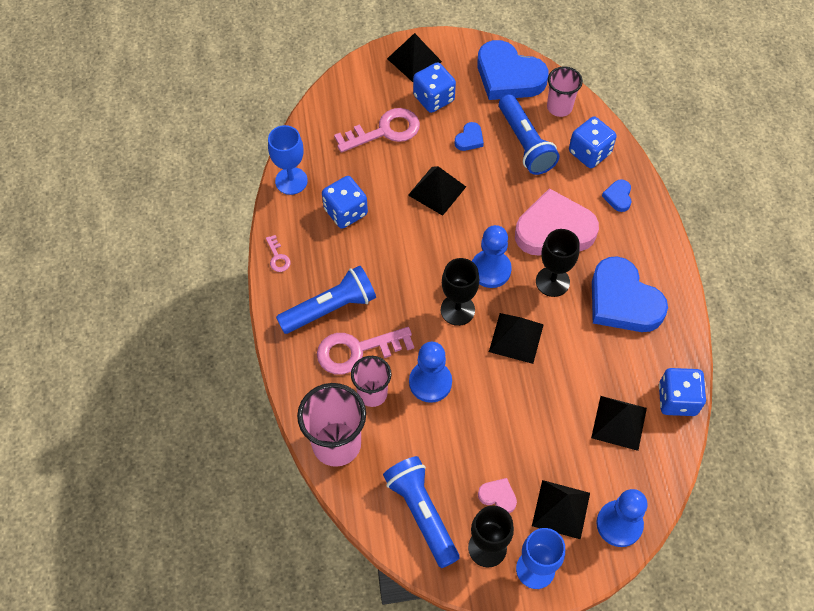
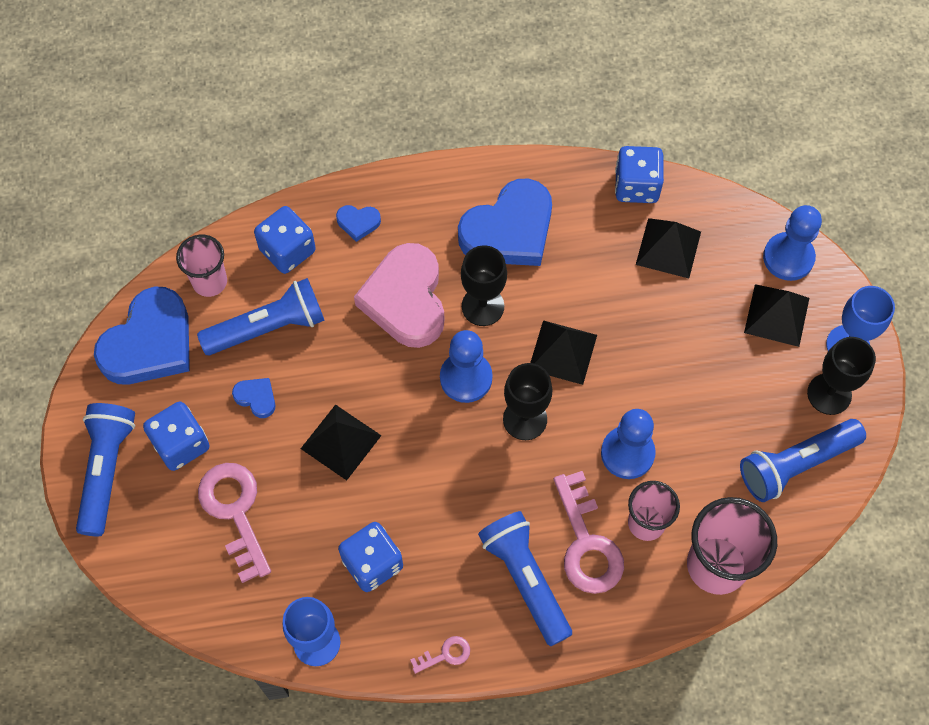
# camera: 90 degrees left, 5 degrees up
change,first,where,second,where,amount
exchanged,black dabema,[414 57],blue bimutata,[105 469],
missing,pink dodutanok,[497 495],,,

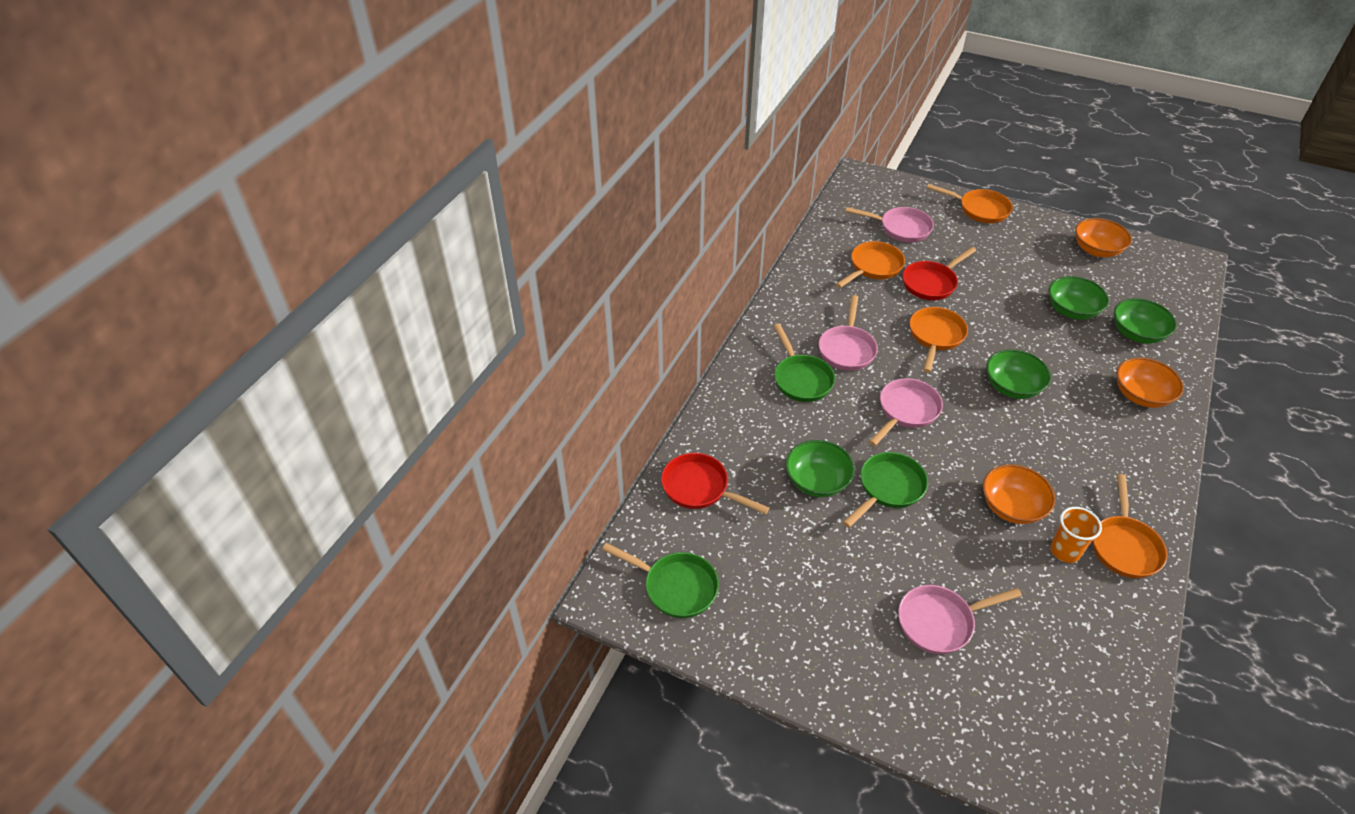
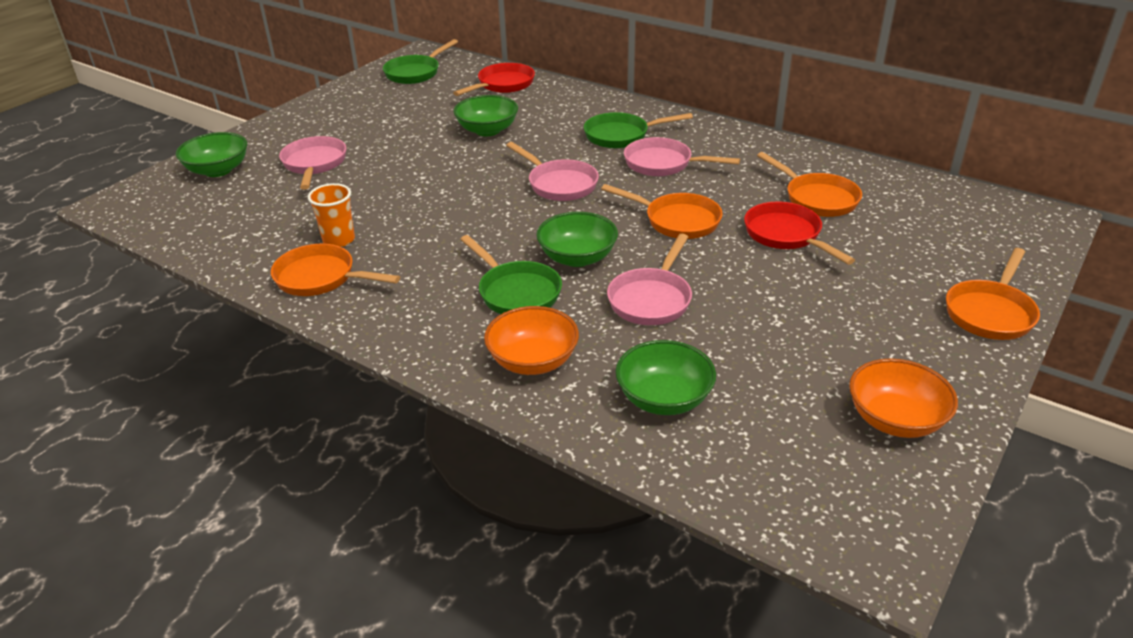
# camera: 100 degrees right, 10 degrees down
change,first,where,second,where,amount
relocated,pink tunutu,[889 224],,[649 279],
relocated,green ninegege,[1078 298],,[211 154],
relocated,green tunutu,[885 490],,[511 274],
missing,orange ninegege,[1019 494],,,

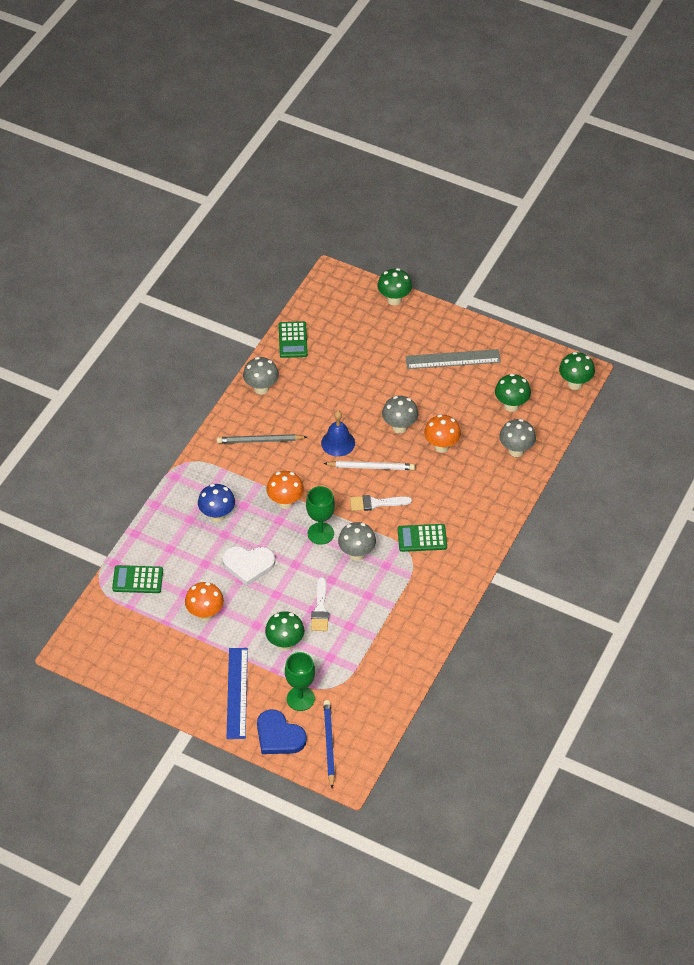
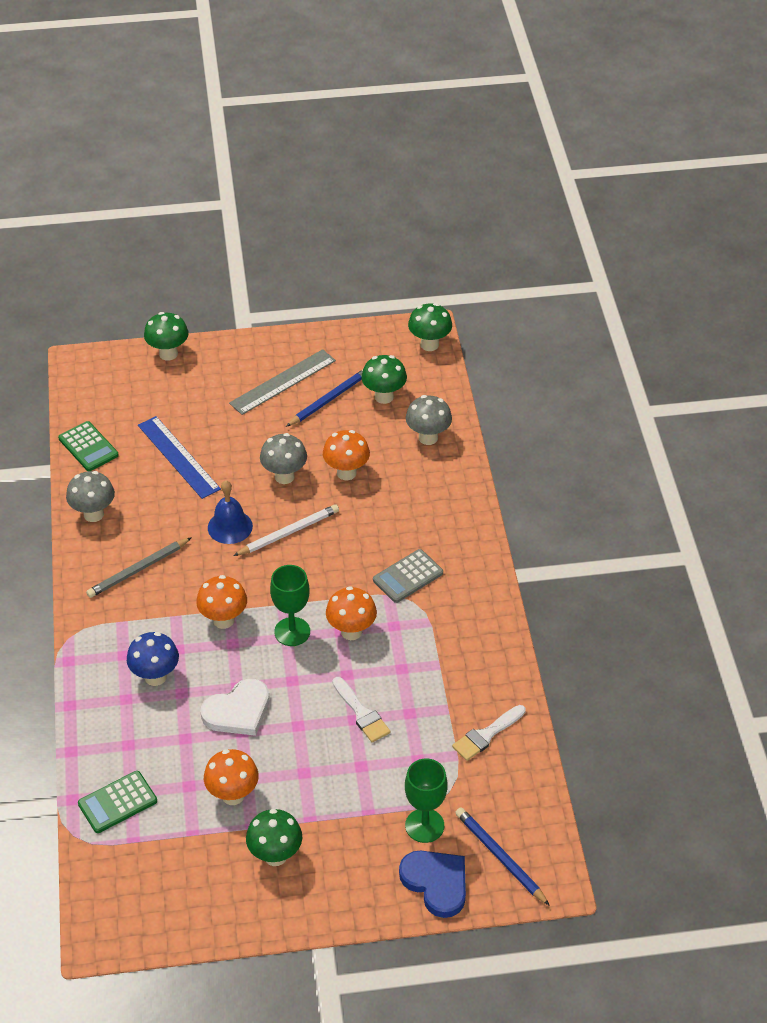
# camera: 35 degrees left, 5 degrees down
change,first,where,second,where,amount
relocated,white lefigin,[381 503],,[489 733],
colour,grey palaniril,[357 541],orange palaniril,[351 613],
colour,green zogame,[422 538],grey zogame,[408 576],
relocated,green palaniril,[284 631],,[274 837],
relocated,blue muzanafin,[237 693],,[179 457],
spun,blue dodutanok,[282 731],,[432 884],135 degrees counterclockwise
appeared,,,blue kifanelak,[324 398],

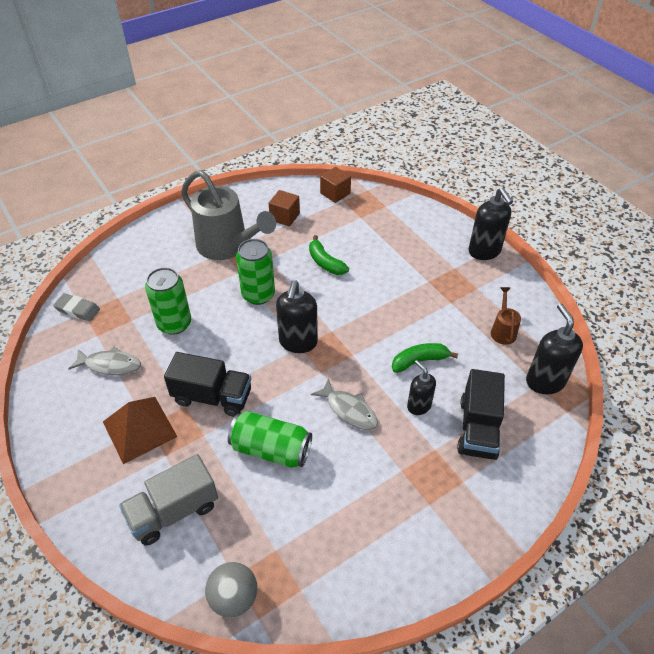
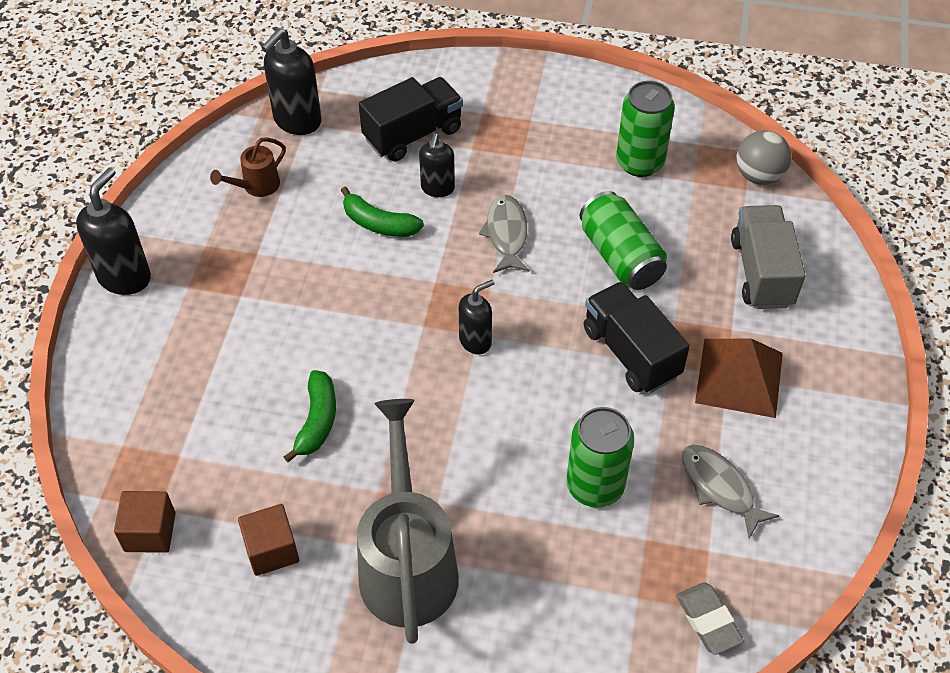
# camera: 135 degrees left, 5 degrees up
change,first,where,second,where,amount
relocated,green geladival,[255 272],,[645 129],
size,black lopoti,[297 316],,[476 317],x0.63
spun,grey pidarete,[168 500],,[768 257],105 degrees counterclockwise

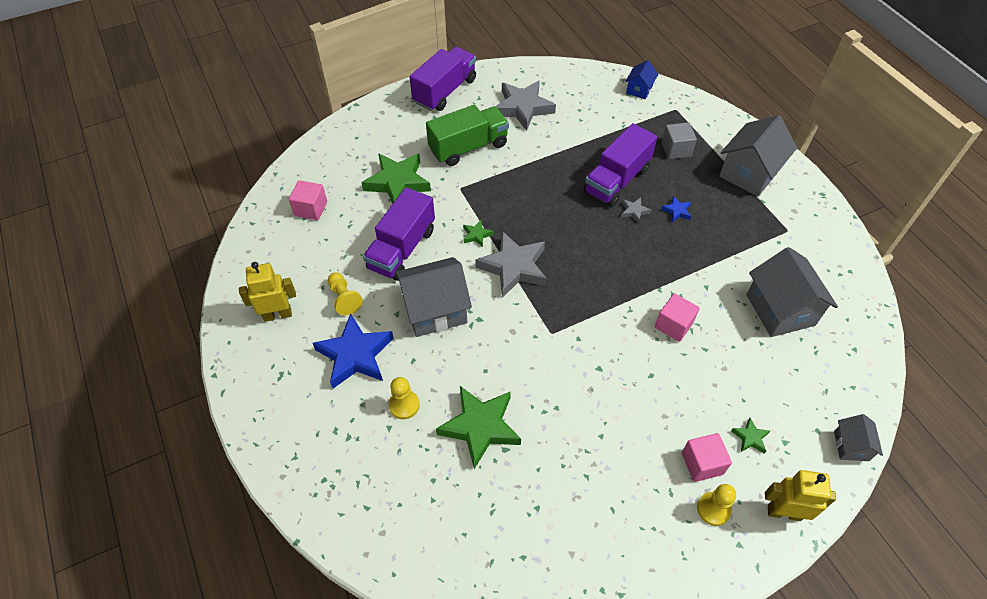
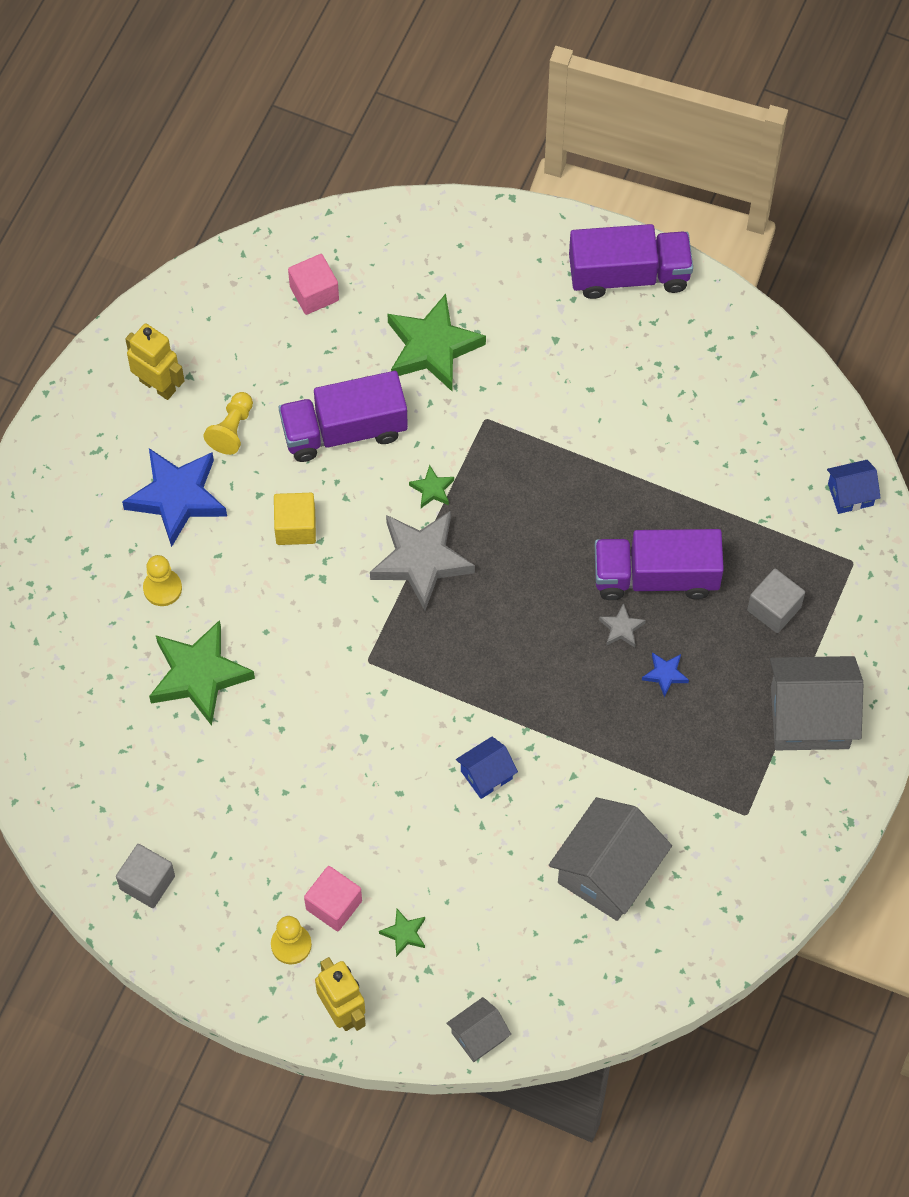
# camera: 50 degrees right, 10 degrees up
change,first,where,second,where,amount
missing,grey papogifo,[526 106],,,
missing,green pidarete,[467 135],,,
exchanged,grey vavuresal,[433 297],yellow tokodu,[295 519],
exchanged,pink tokodu,[677 317],blue vavuresal,[487 768],
appeared,,,grey tokodu,[145 876],

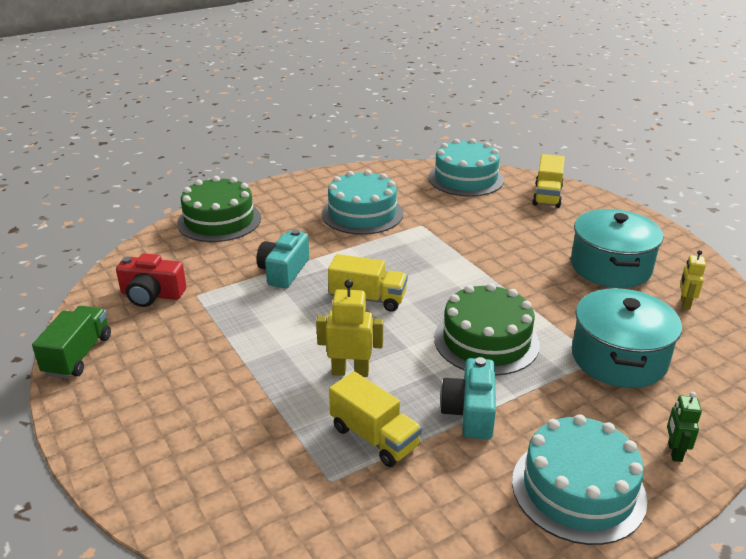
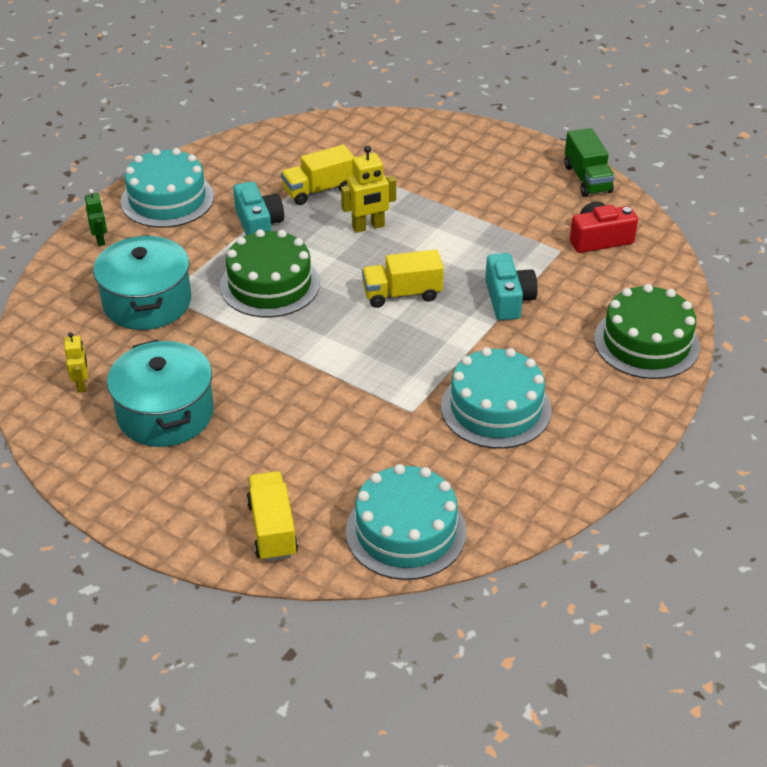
# camera: 155 degrees right, 10 degrees up
change,first,where,second,where,amount
spun,yellow pidarete,[375 419],,[317 175],45 degrees counterclockwise

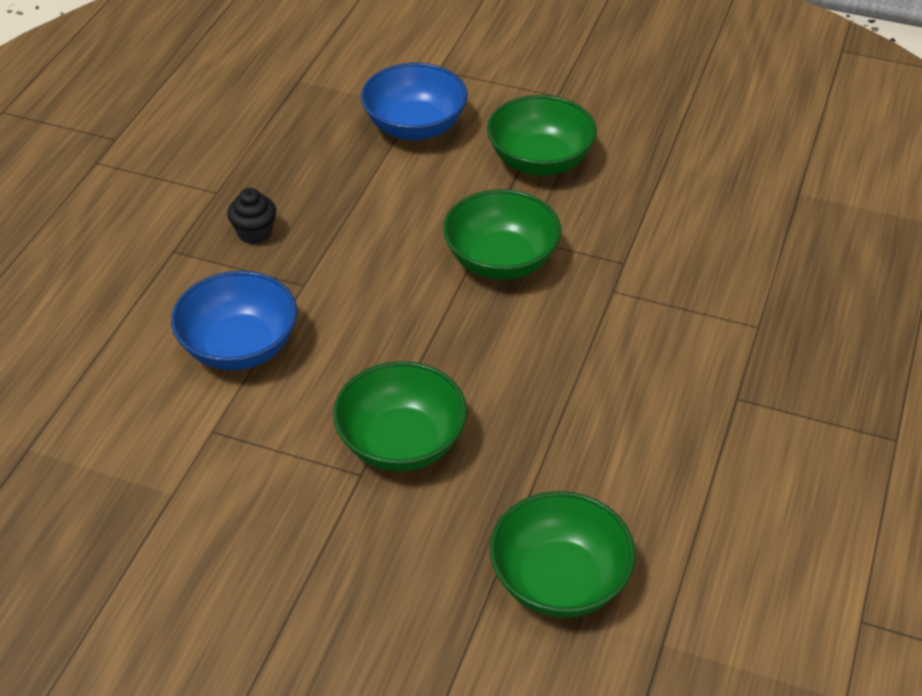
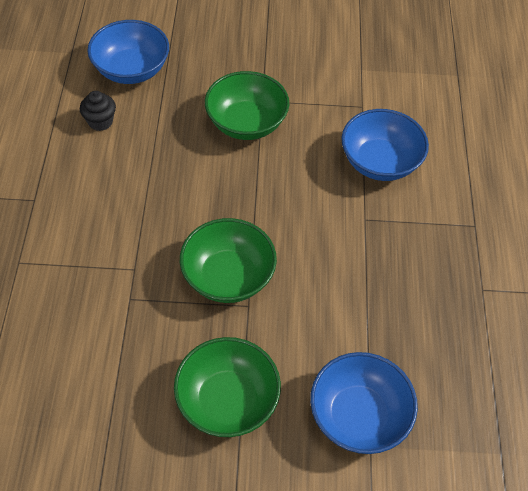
# camera: 160 degrees right, 10 degrees up
change,first,where,second,where,amount
relocated,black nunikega,[251 216],,[98 111],
colour,green ninegege,[563 554],blue ninegege,[128 52],

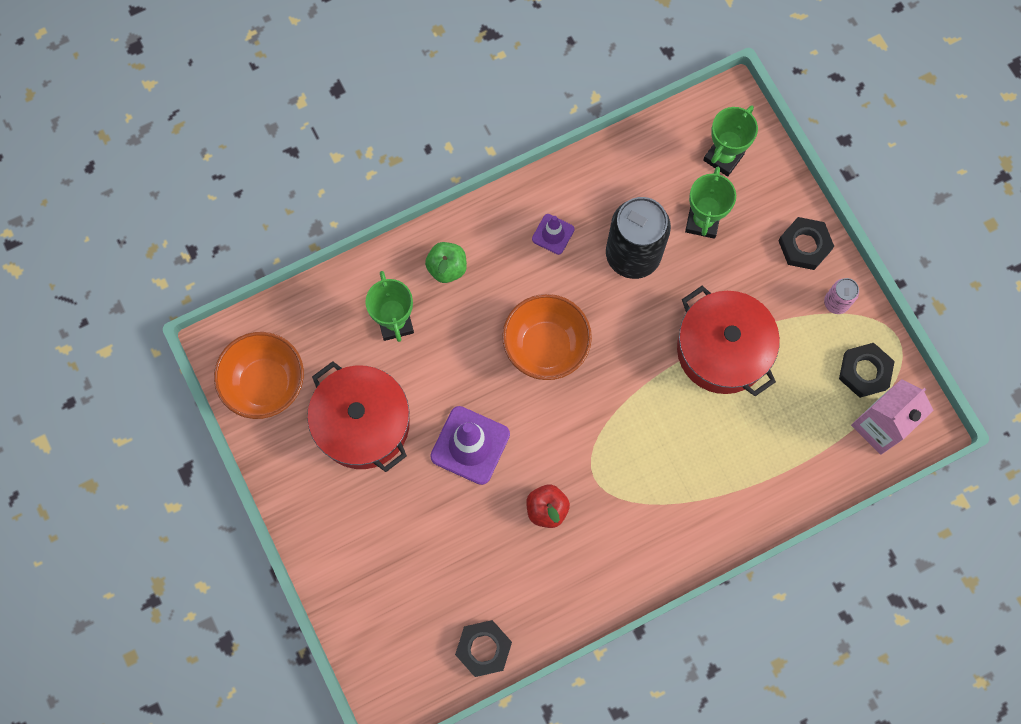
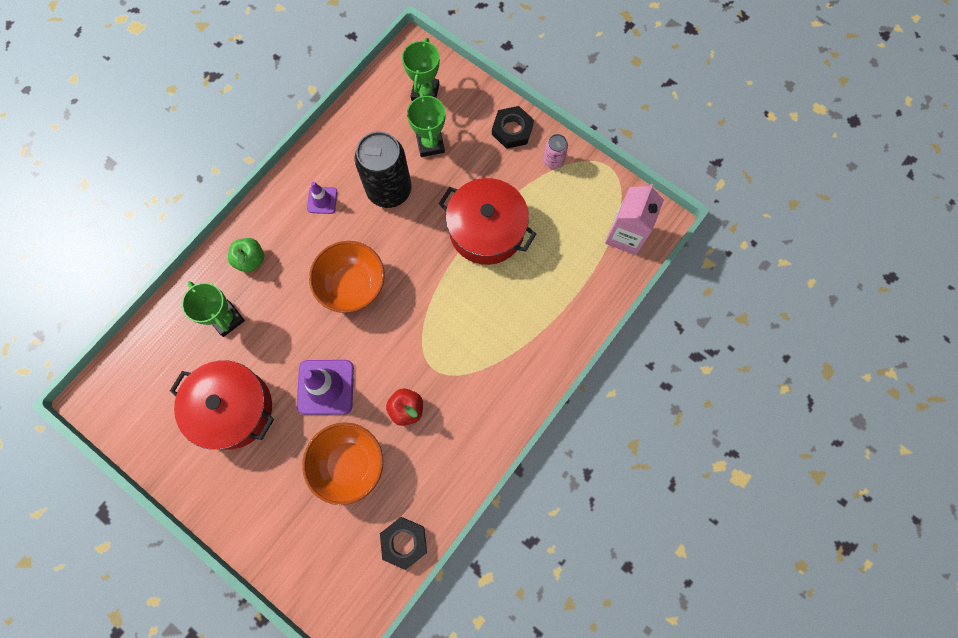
# camera: 25 degrees left, 0 degrees up
change,first,where,second,where,amount
relocated,orange ninegege,[259 375],,[342 463],
missing,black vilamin,[867 370],,,

